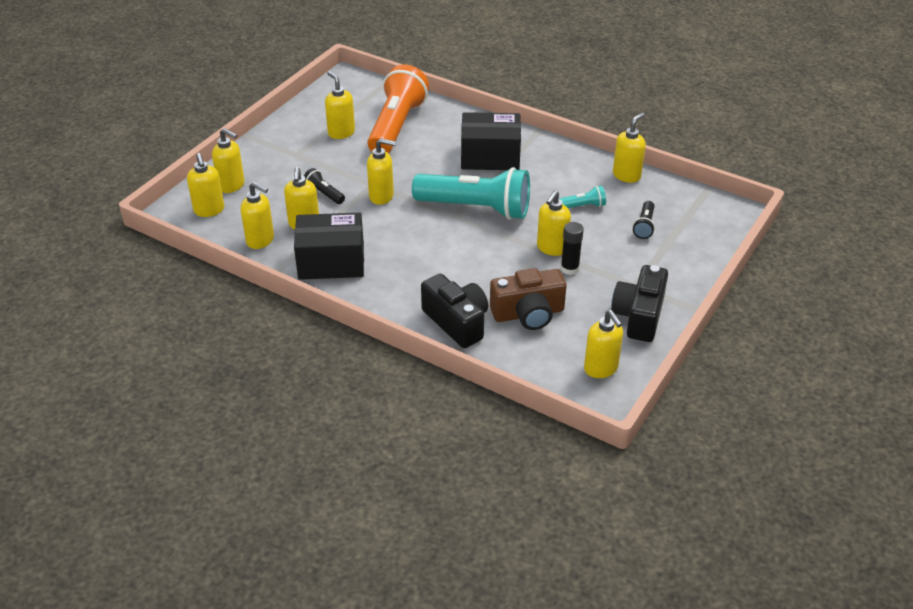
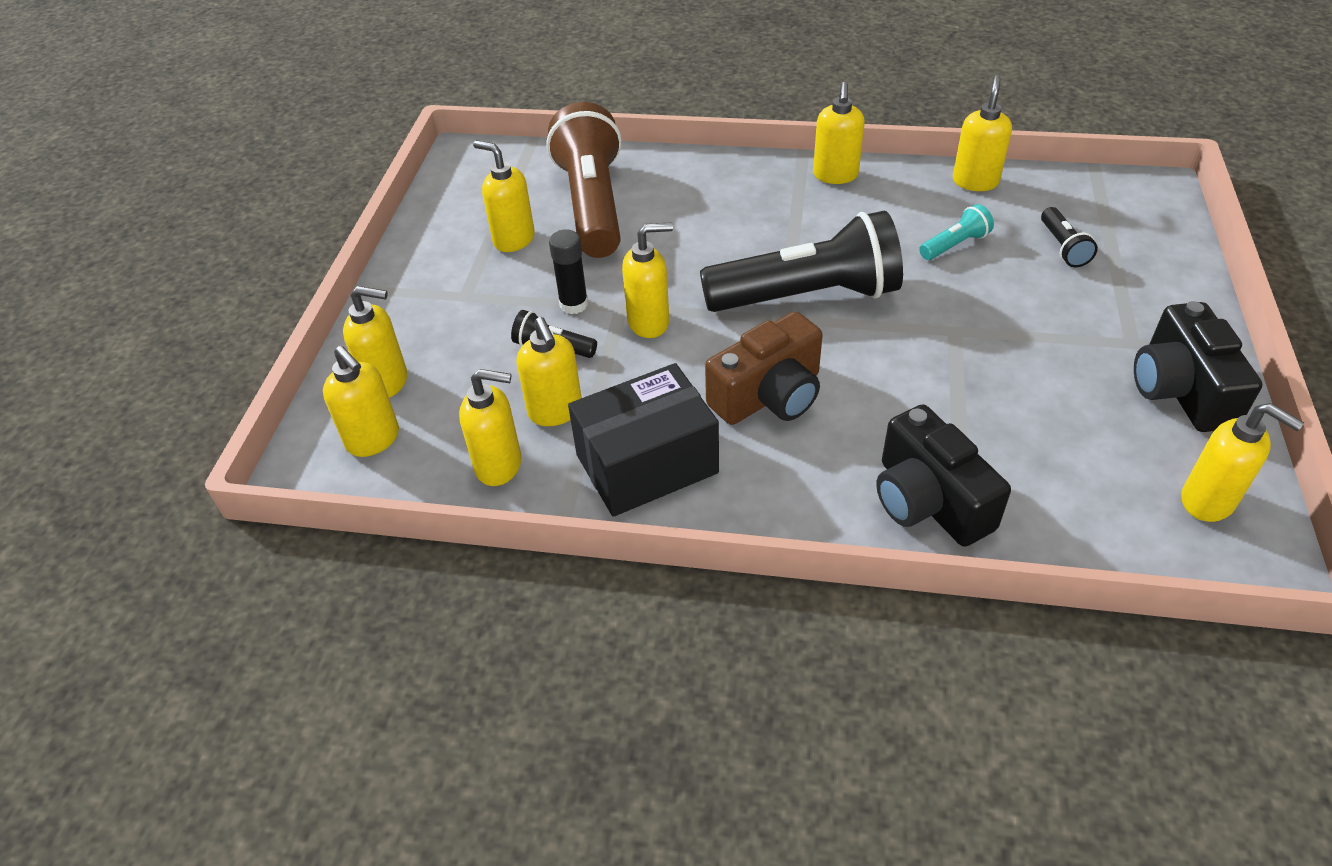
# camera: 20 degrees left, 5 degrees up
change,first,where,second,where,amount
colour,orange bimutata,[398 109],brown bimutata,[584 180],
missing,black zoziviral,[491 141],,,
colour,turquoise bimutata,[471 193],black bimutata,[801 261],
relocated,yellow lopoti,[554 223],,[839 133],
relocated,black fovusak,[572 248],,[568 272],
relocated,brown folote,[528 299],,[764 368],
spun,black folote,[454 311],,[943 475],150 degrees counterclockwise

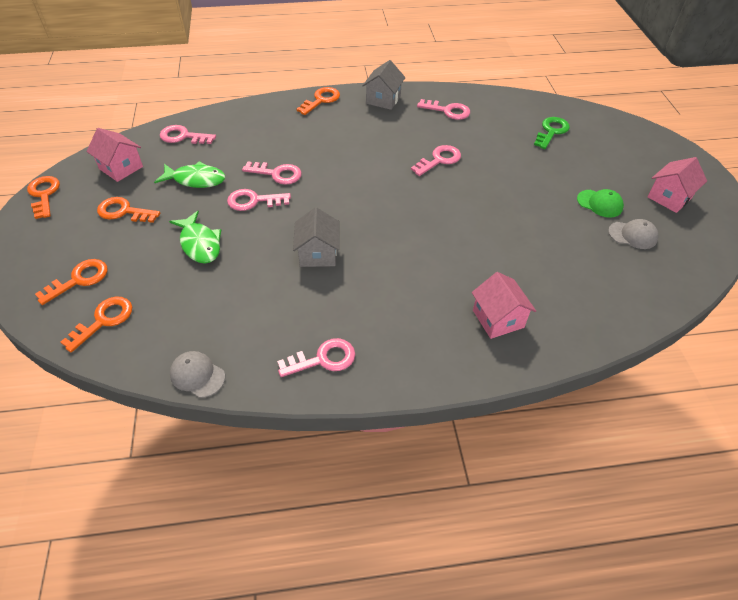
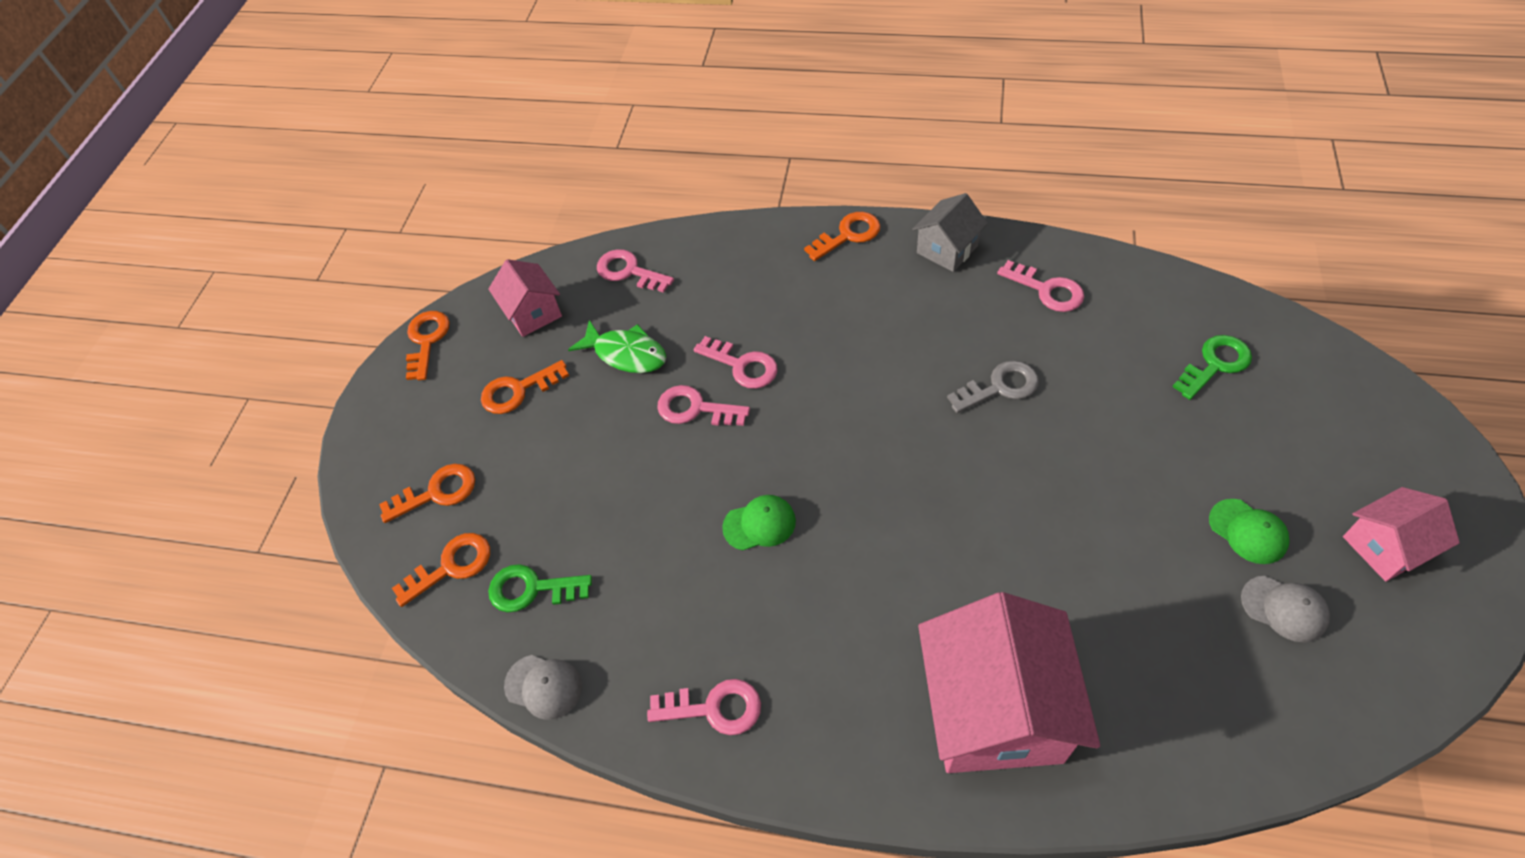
# camera: 25 degrees right, 5 degrees up
change,first,where,second,where,amount
colour,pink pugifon,[436 160],grey pugifon,[993 387],
spun,orange pugifon,[128 210],,[525 387],60 degrees counterclockwise
exchanged,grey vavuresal,[316 237],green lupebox,[759 523],
missing,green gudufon,[195 237],,,
size,pink vavuresal,[504 305],,[1009 682],x1.91
spun,grey lupebox,[197 374],,[543 687],150 degrees clockwise
appeared,,,green pugifon,[540 588],

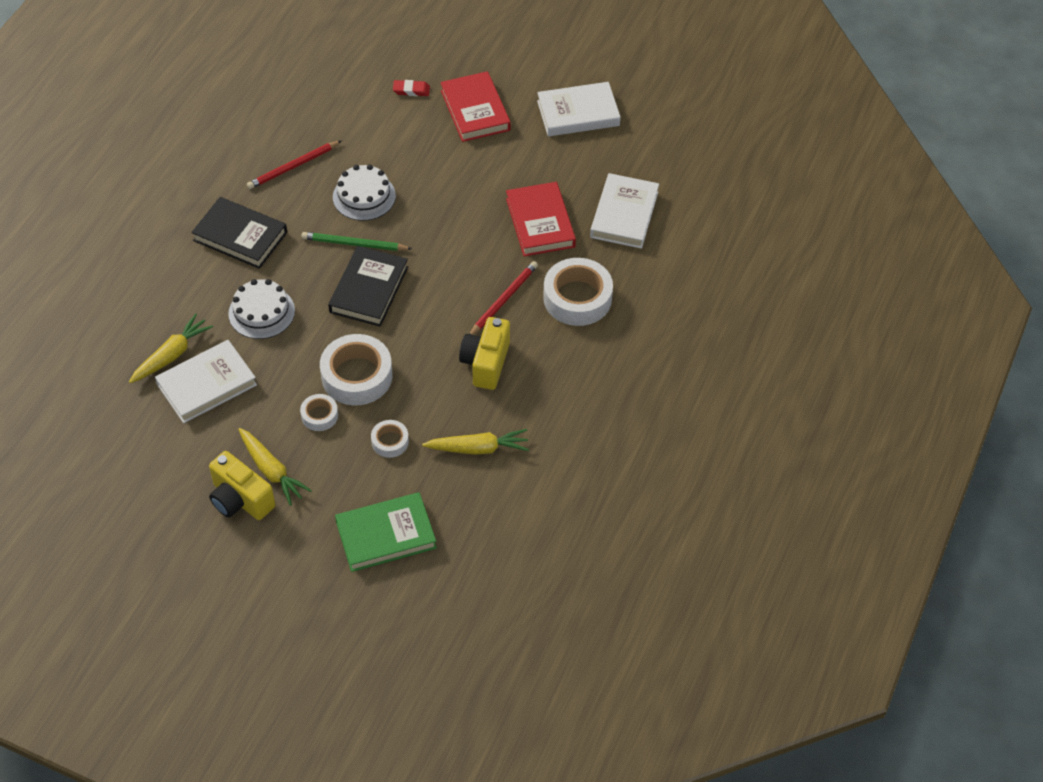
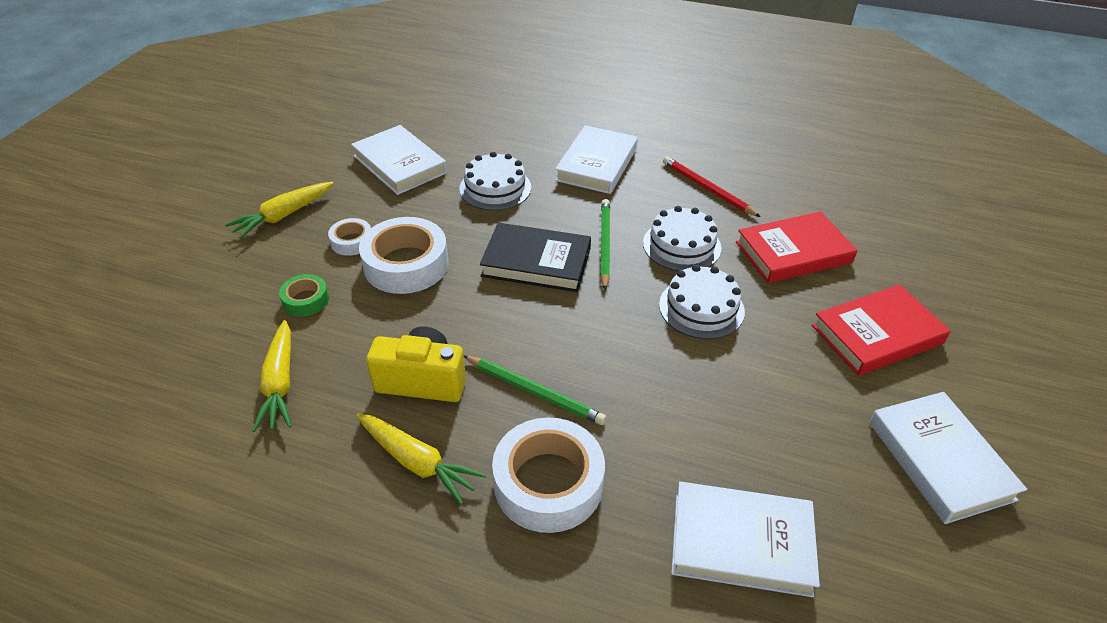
# camera: 85 degrees right, 10 degrees down
change,first,where,second,where,amount
missing,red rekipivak,[411 88],,,
relocated,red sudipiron,[541 219],,[797 247],
colour,black sudipiron,[239 233],white sudipiron,[596 159],
colour,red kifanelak,[504 298],green kifanelak,[535 390],
relocated,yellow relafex,[171 348],,[421 459],
colour,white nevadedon,[390 439],green nevadedon,[304 295],
missing,yellow folote,[242 485],,,
missing,green sudipiron,[386 532],,,
appeared,,,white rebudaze,[702 302],

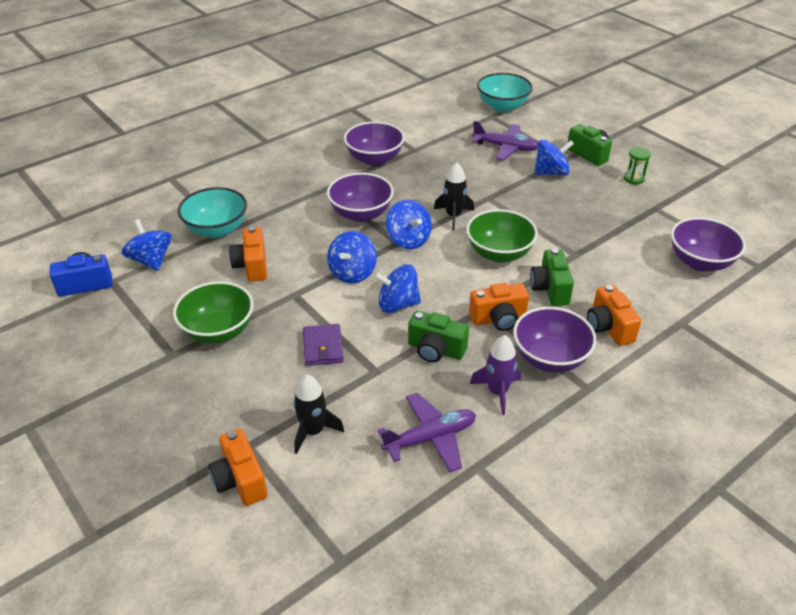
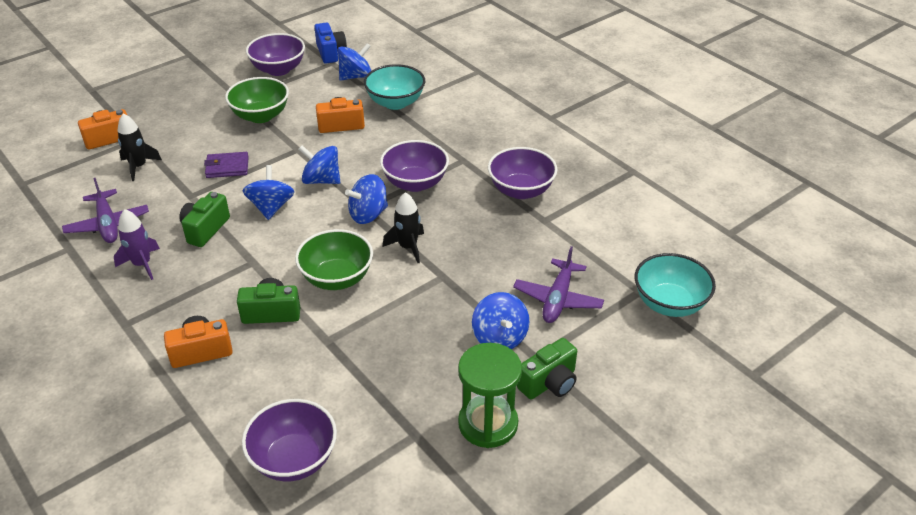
# camera: 90 degrees right, 0 degrees up
change,first,where,second,where,amount
size,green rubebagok,[637 165],,[490 395],x2.03
missing,orange folote,[499 307],,,
relocated,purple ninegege,[555 340],,[275 54],

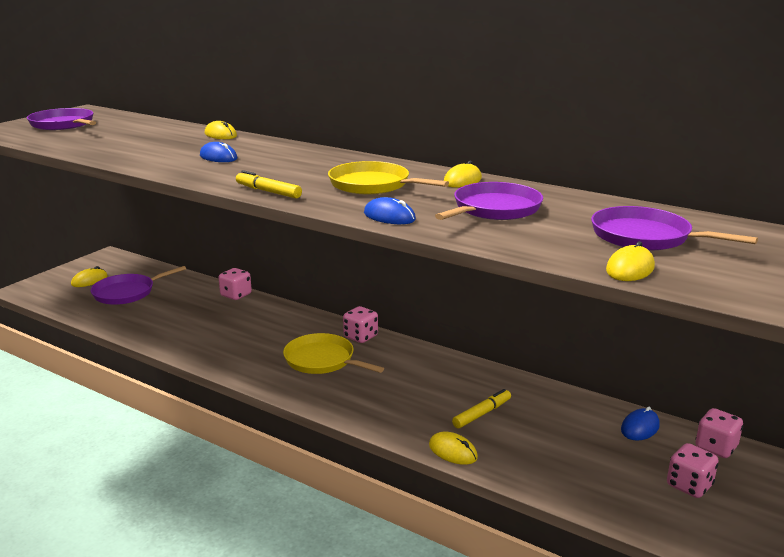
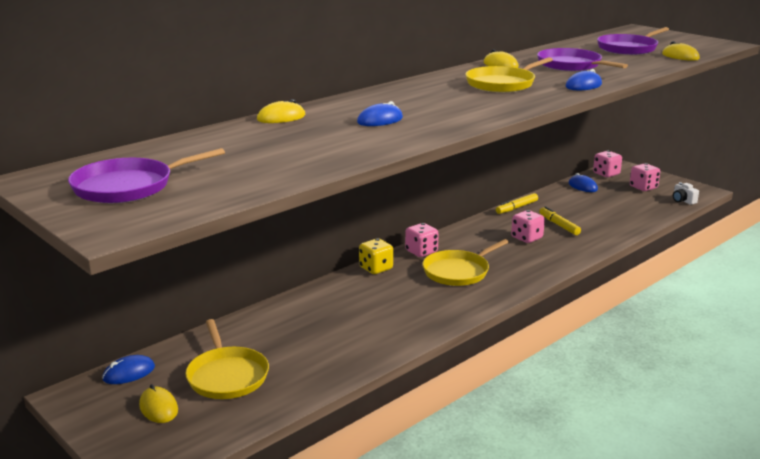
# camera: 75 degrees left, 0 degrees up
change,first,where,second,where,amount
relocated,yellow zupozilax,[269 184],,[517 203],
colour,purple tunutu,[138 285],yellow tunutu,[227 359],
relocated,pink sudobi,[235 284],,[528 226],
missing,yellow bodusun,[453 448],,,
appeared,,,white folote,[686 193],
appeared,,,yellow sudobi,[376 256],
appeared,,,blue bodusun,[128 369],

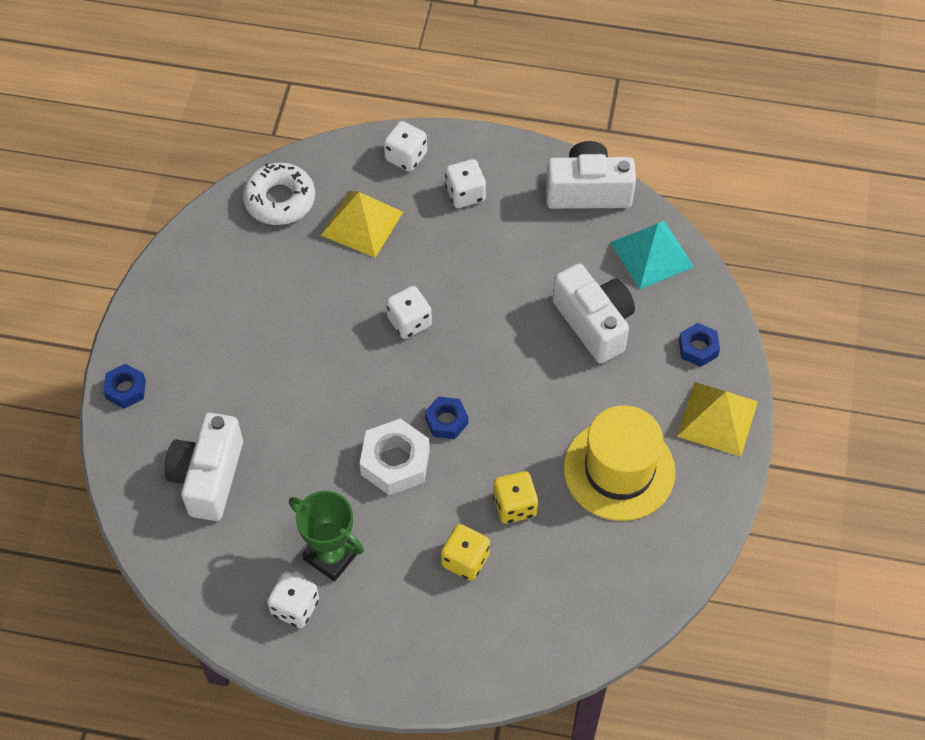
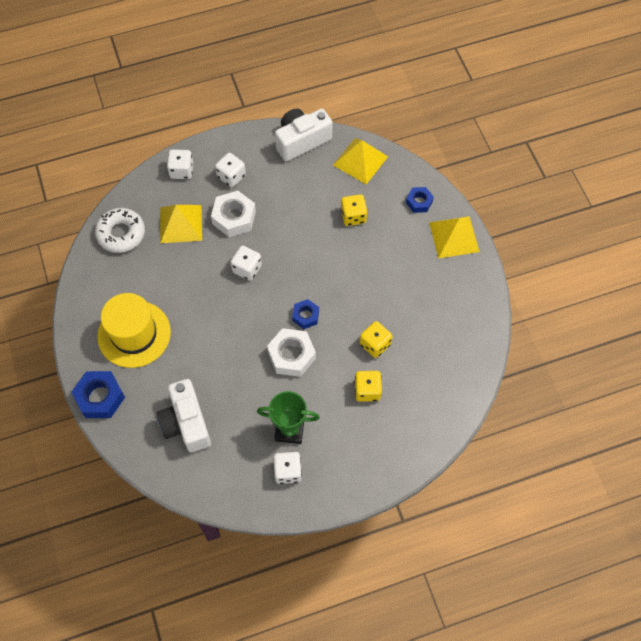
# camera: 30 degrees left, 5 degrees up
change,first,where,second,where,amount
colour,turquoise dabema,[652 255],yellow dabema,[360 161],
exchanged,white folote,[594 313],yellow sudobi,[354 210],
size,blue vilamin,[124 386],,[98 394],x1.66
relocated,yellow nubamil,[620 463],,[134 330],
appeared,,,white vilamin,[233 214],

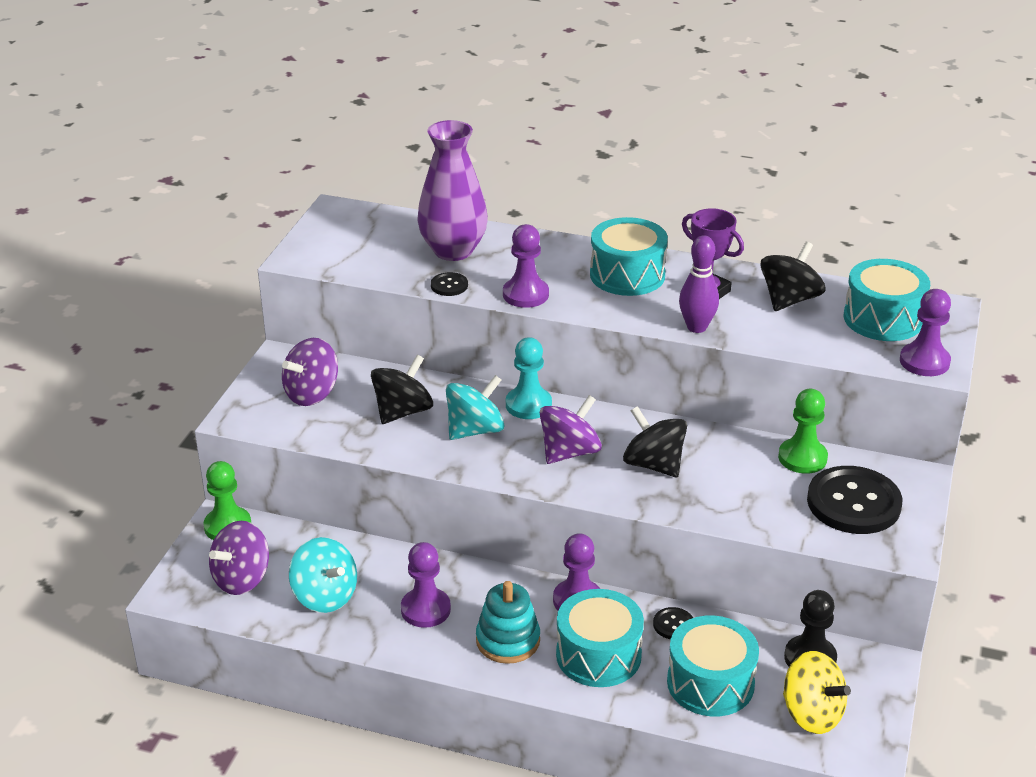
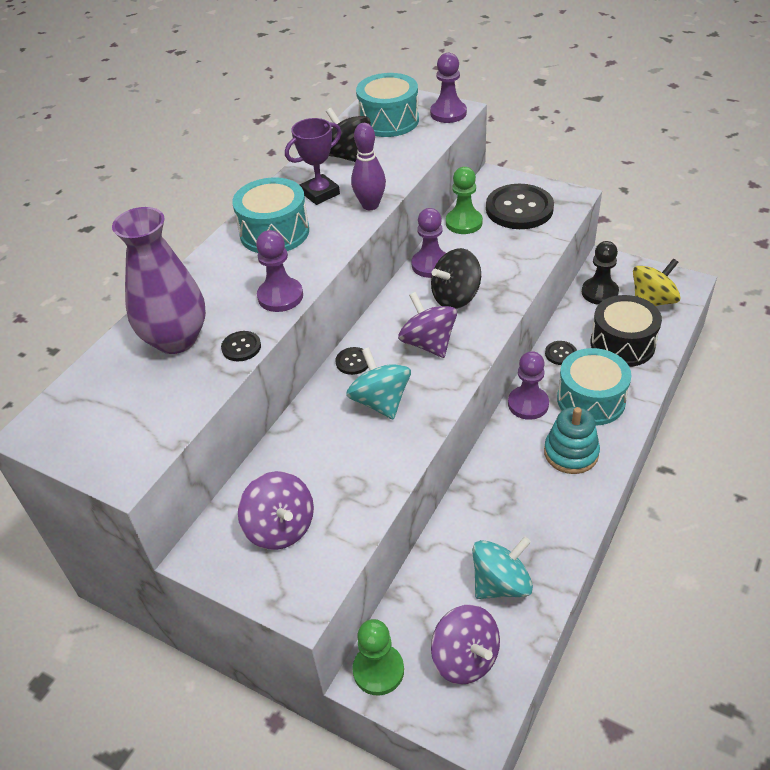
# camera: 75 degrees left, 10 degrees up
change,first,where,second,where,amount
exchanged,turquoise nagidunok,[529 378],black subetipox,[352 361],
missing,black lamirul,[402 389],,,
relocated,purple nagidunok,[426 585],,[429 243],
colour,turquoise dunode,[713 666],black dunode,[626 331],

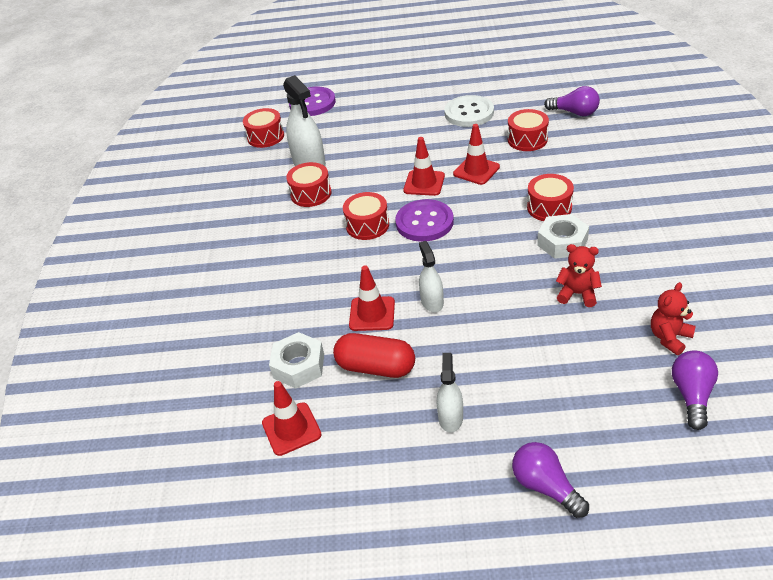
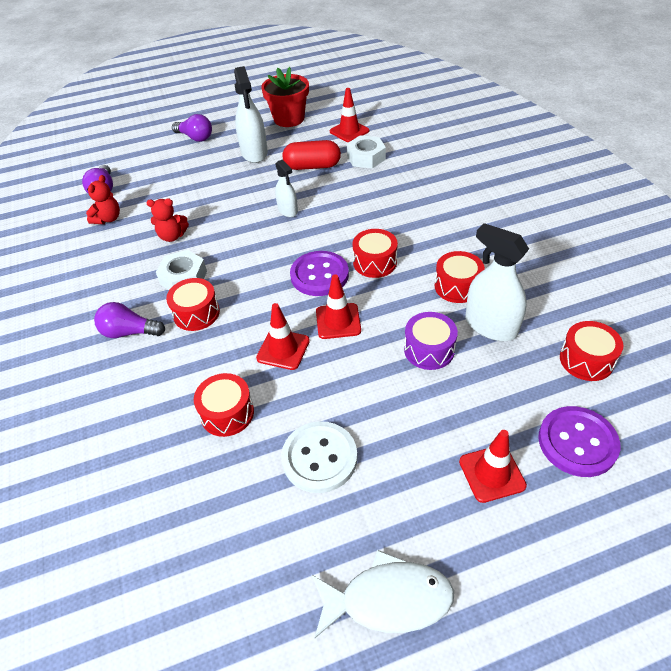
# camera: 160 degrees right, 5 degrees up
change,first,where,second,where,amount
relocated,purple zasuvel,[572 101],,[129 320],
relocated,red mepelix,[372 298],,[493 466],
size,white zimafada,[450 393],,[251 114],x1.70
appeared,,,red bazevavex,[285 97],
appeared,,,purple dunode,[431 341],
appeared,,,white gudufon,[382 594],

